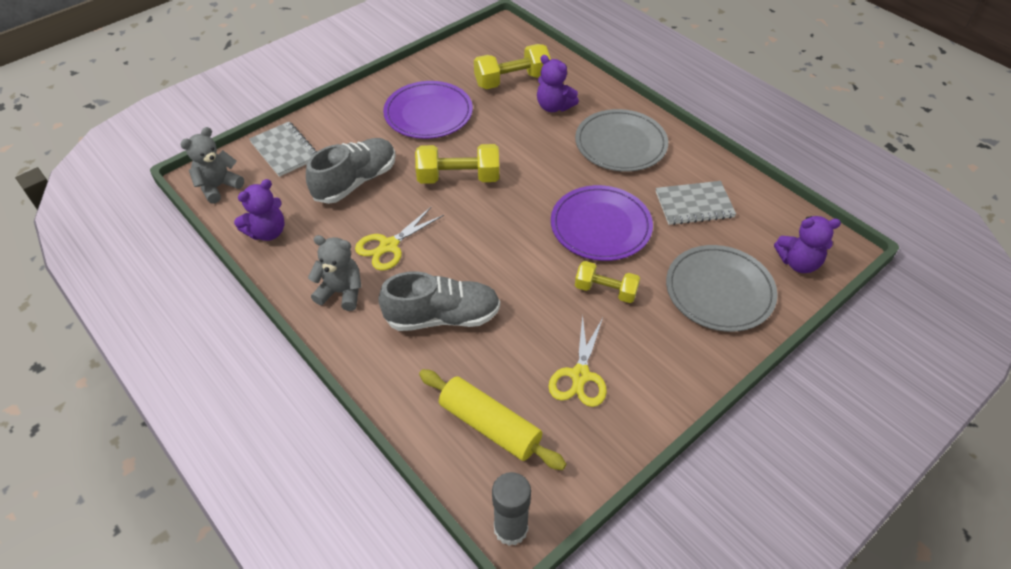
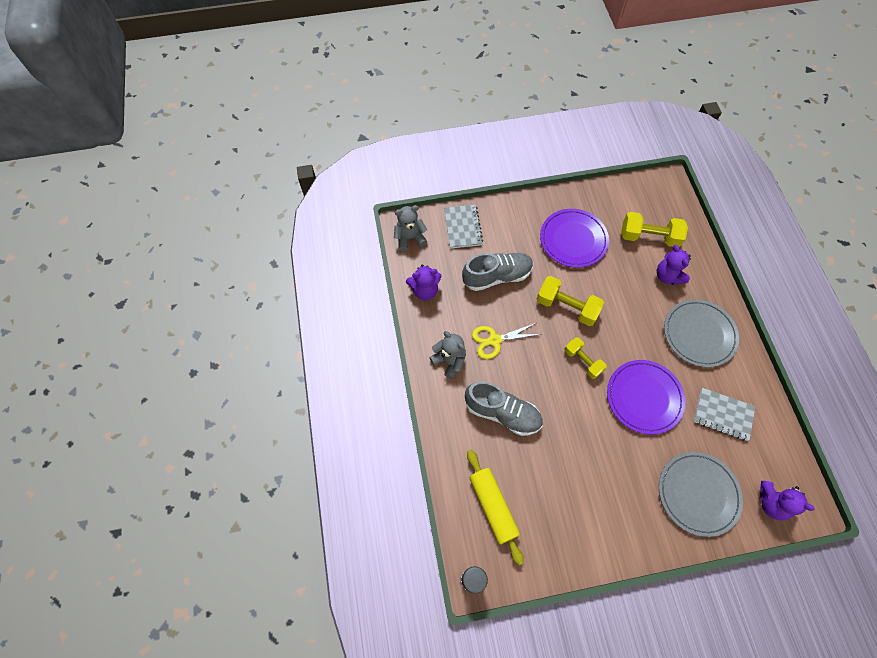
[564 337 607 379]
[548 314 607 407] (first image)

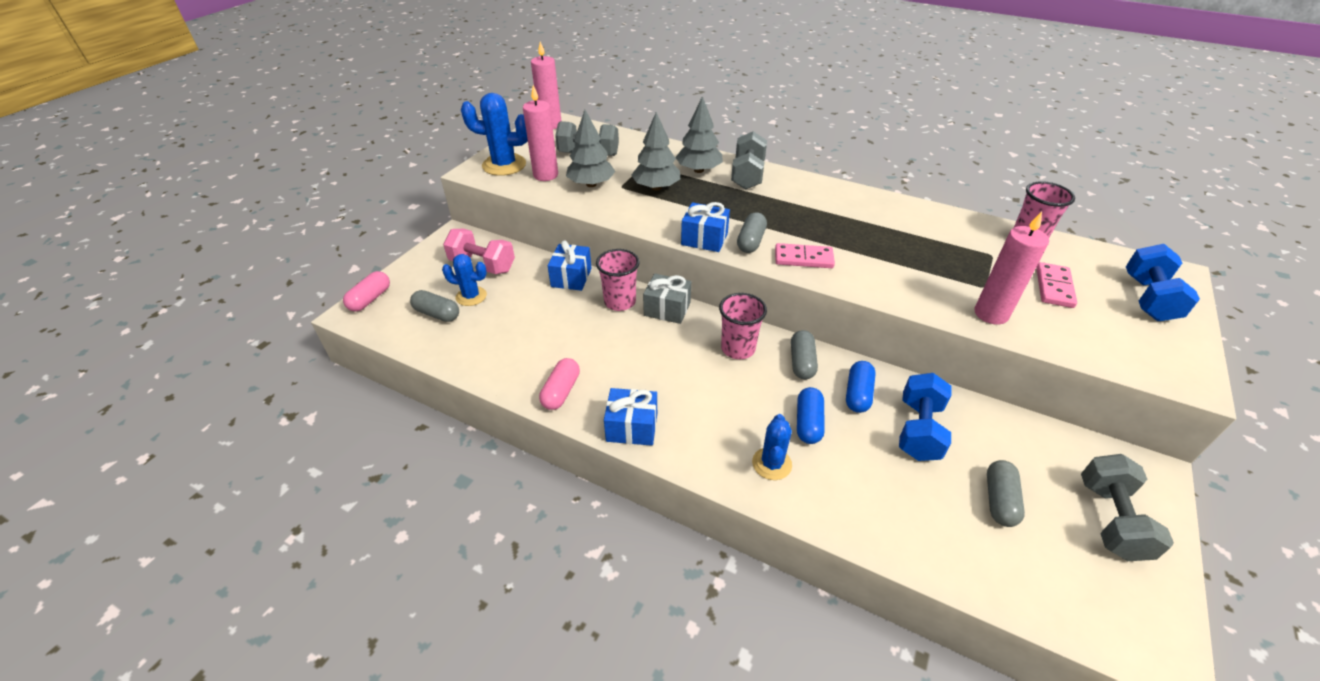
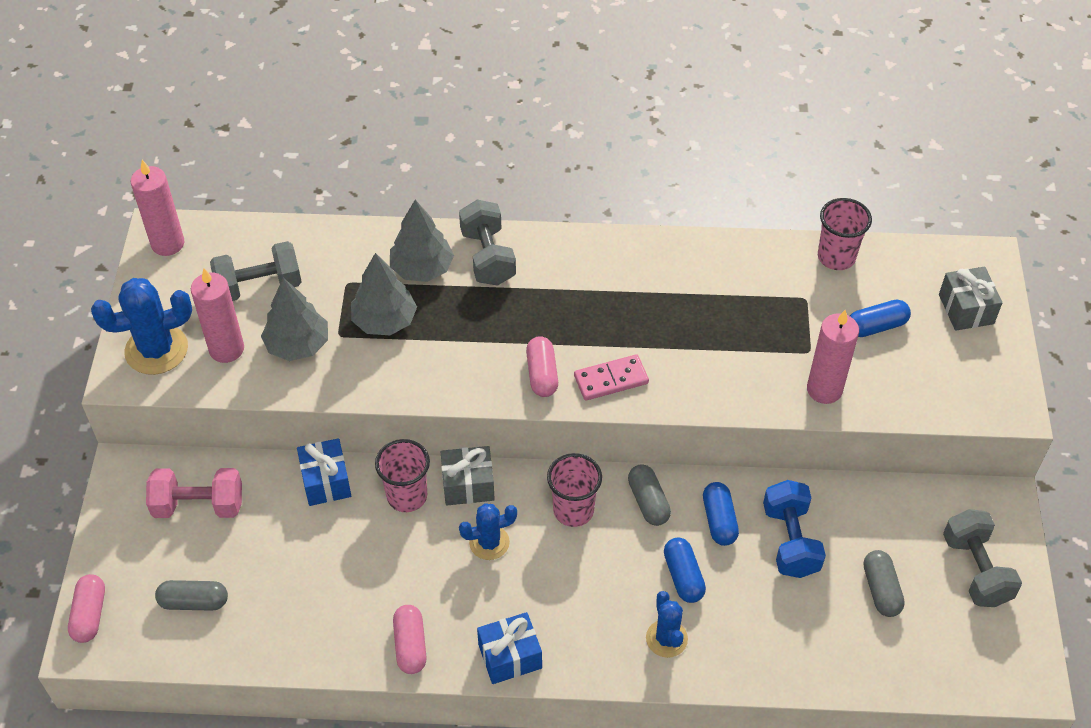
[681 202 730 252] (first image)
[526 336 558 397]
[939 267 1002 331]
[459 503 517 560]
[850 300 911 337]

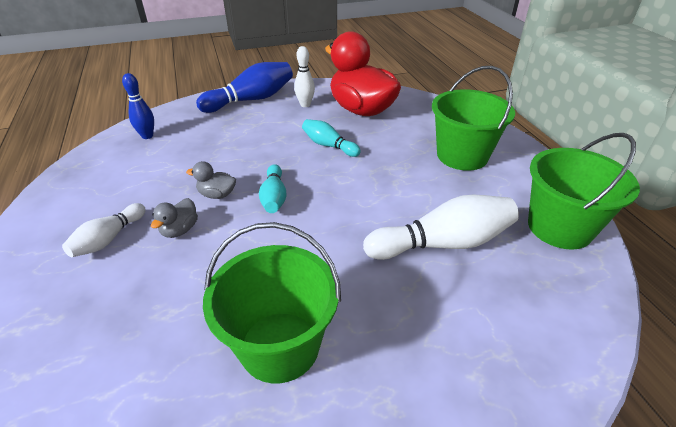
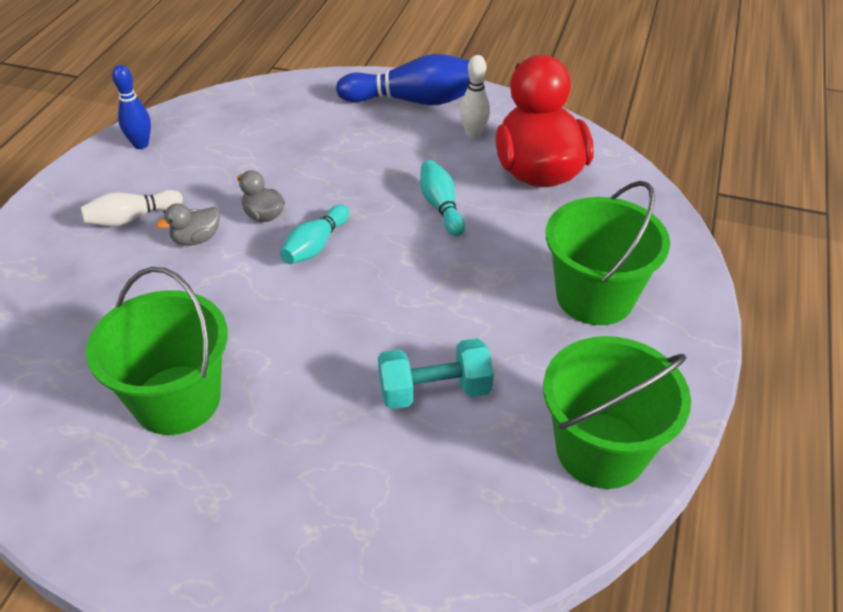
[112 65 151 149]
[378 338 494 409]

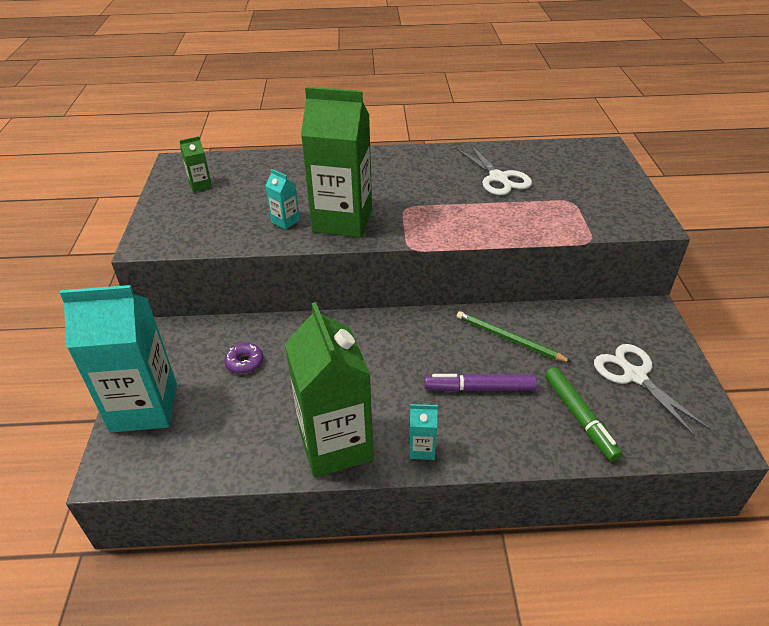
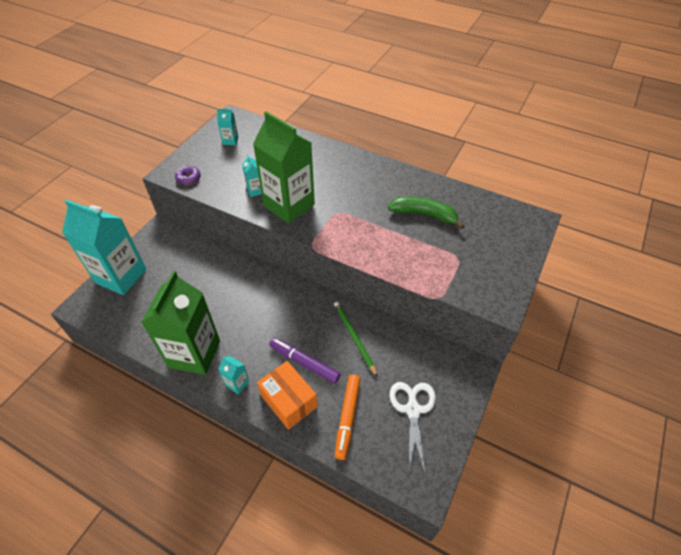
[217 109 238 145]
[388 196 465 229]
[175 166 201 185]
[335 375 360 460]
[257 361 318 430]

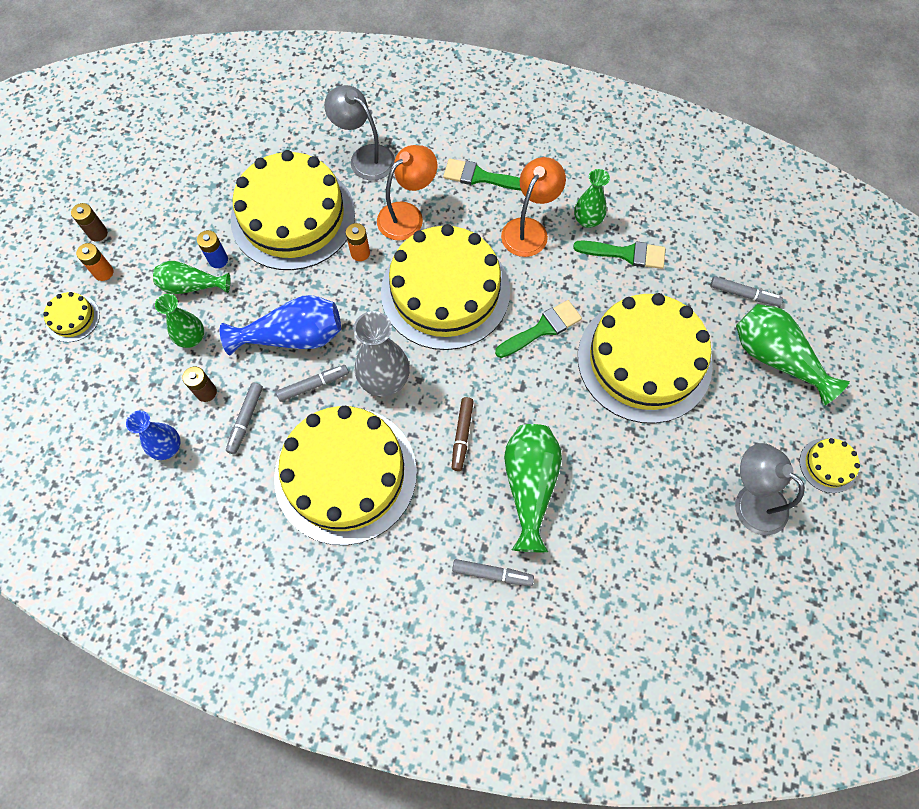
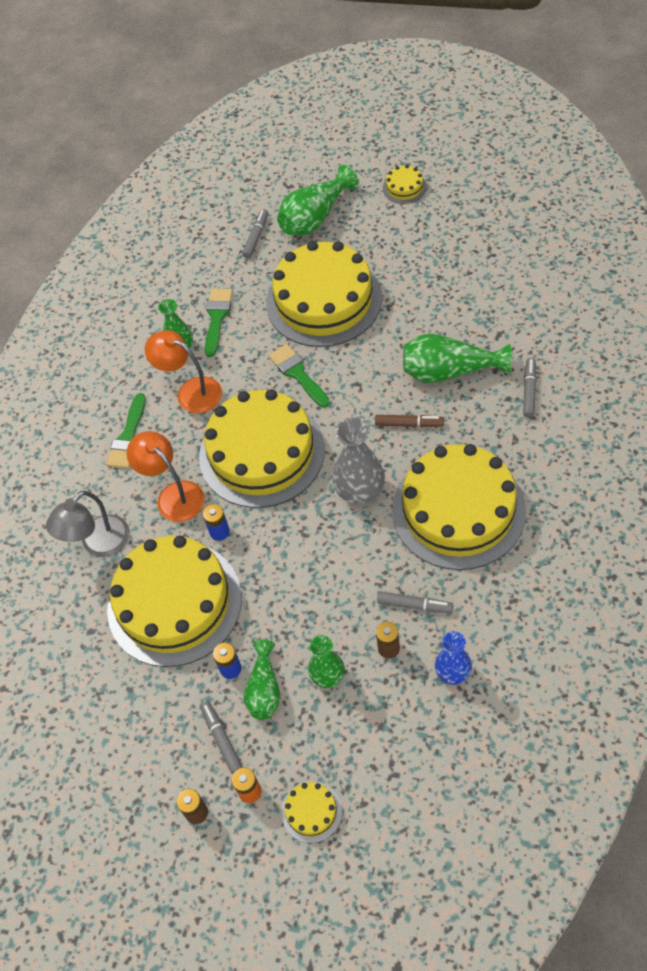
[203 504 230 541]
[220 295 341 355] (first image)
[200 701 243 774]
[735 443 805 535] (first image)

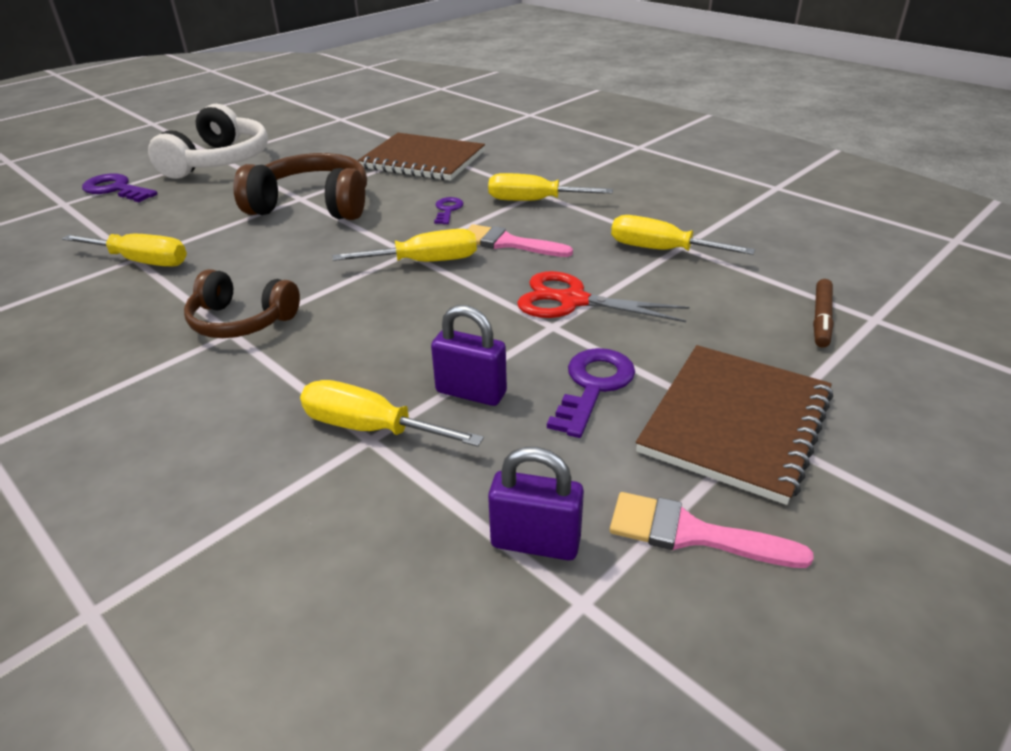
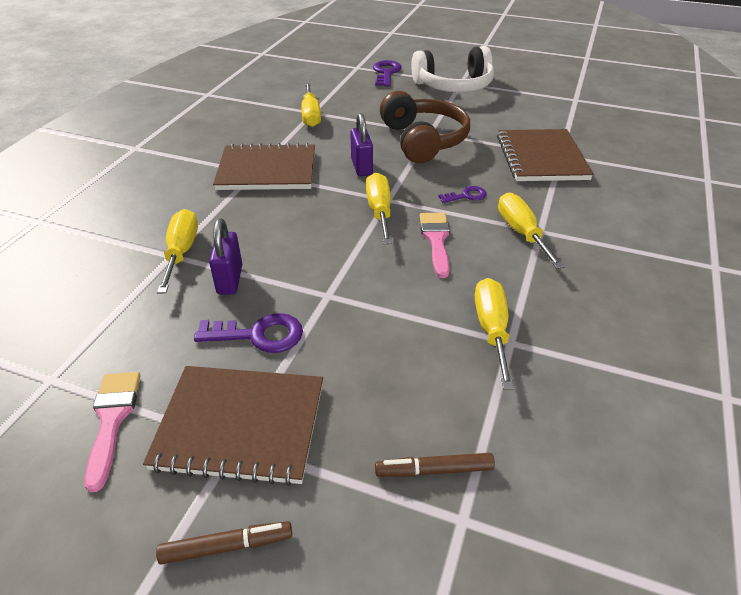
[366 172 392 244]
[213 143 315 190]
[517 271 689 322] (first image)
[350 113 373 176]
[156 521 292 564]

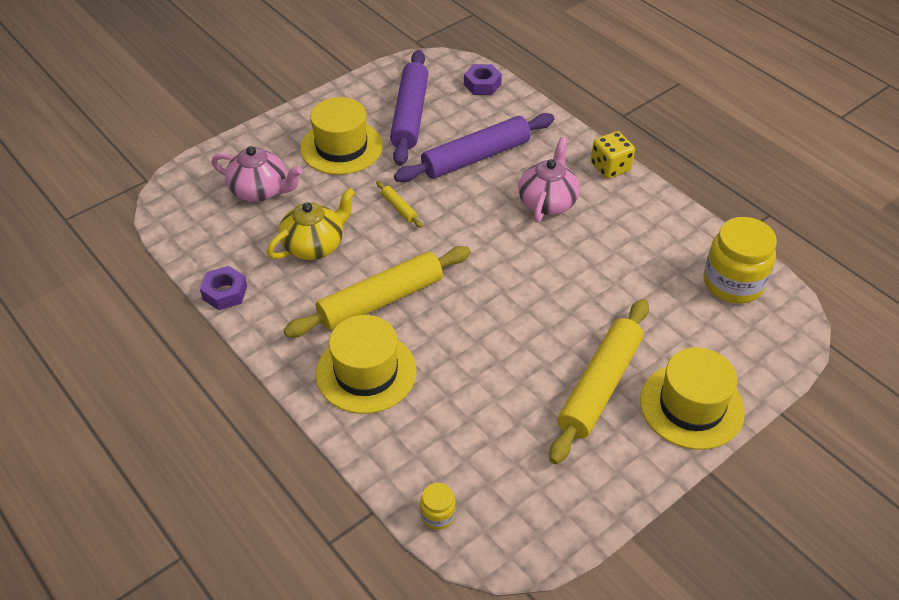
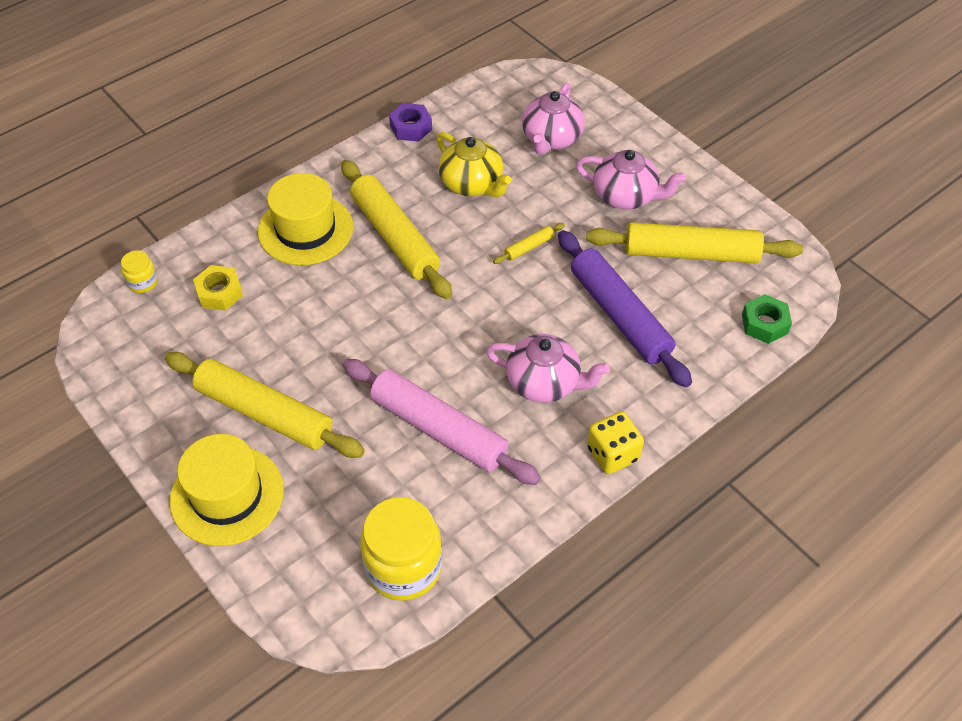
[586 222 803 263]
[742 294 792 344]
[576 150 686 209]
[193 265 243 311]
[343 359 541 485]

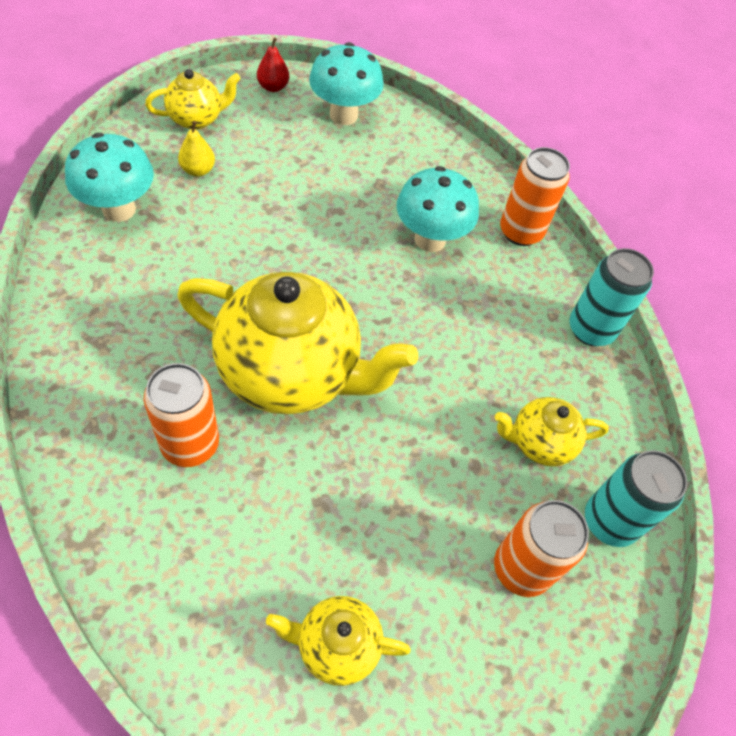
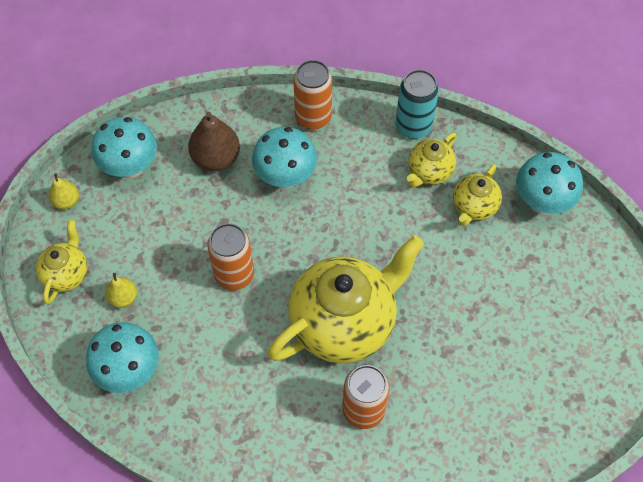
[49 173 79 210]
[516 152 583 214]
[207 223 254 290]
[406 133 457 187]
[188 112 240 171]

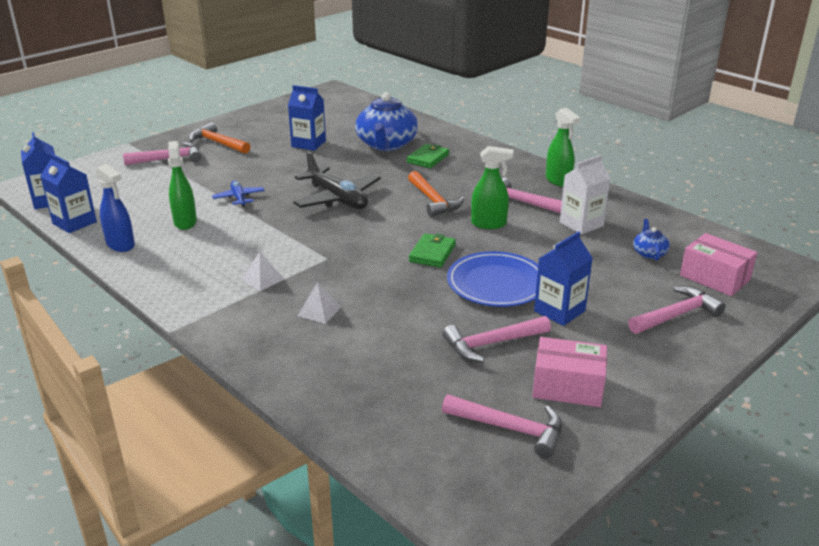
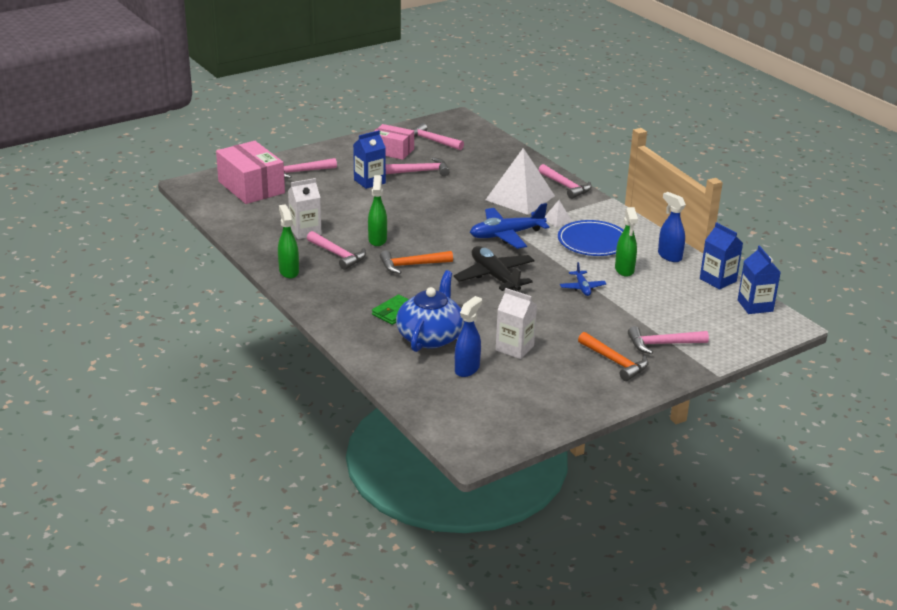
[496 288 537 359]
[368 175 387 246]
[380 251 453 274]
[633 219 670 261] (first image)
[409 233 456 268] (first image)
[216 141 285 204]
[558 220 624 256]
[486 148 555 215]
[538 164 592 199]
[470 203 550 249]
[455 296 482 377]

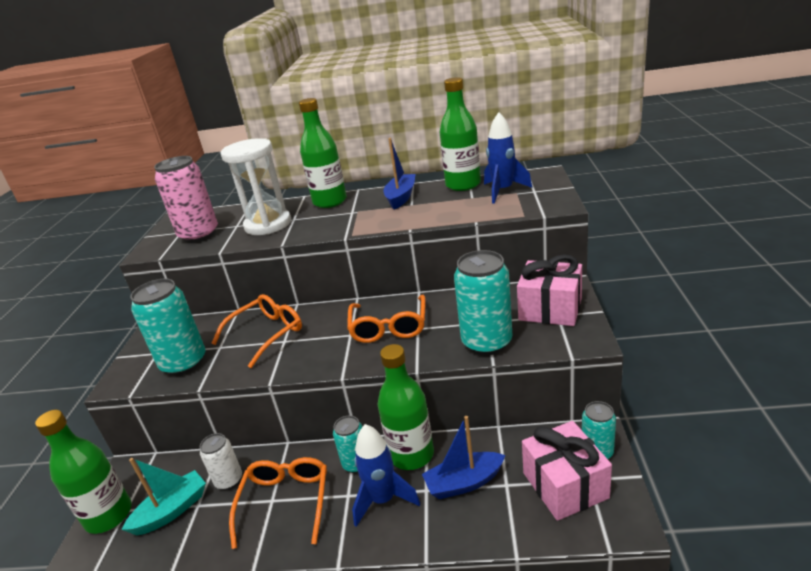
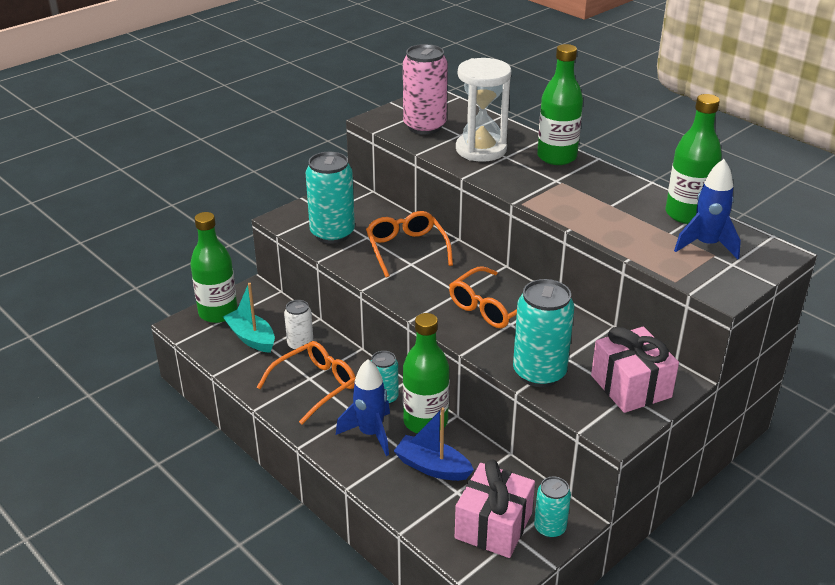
[384 138 415 209] (first image)
[366 211 453 278]
[223 283 275 353]

